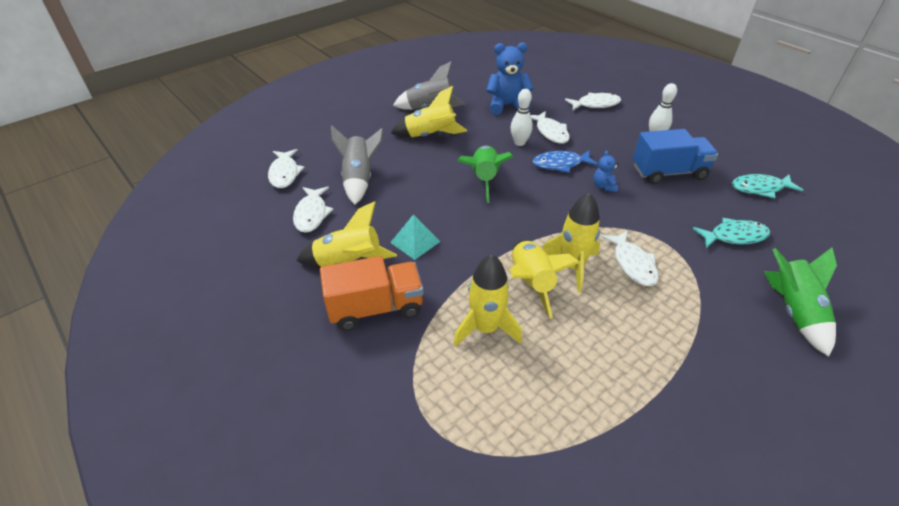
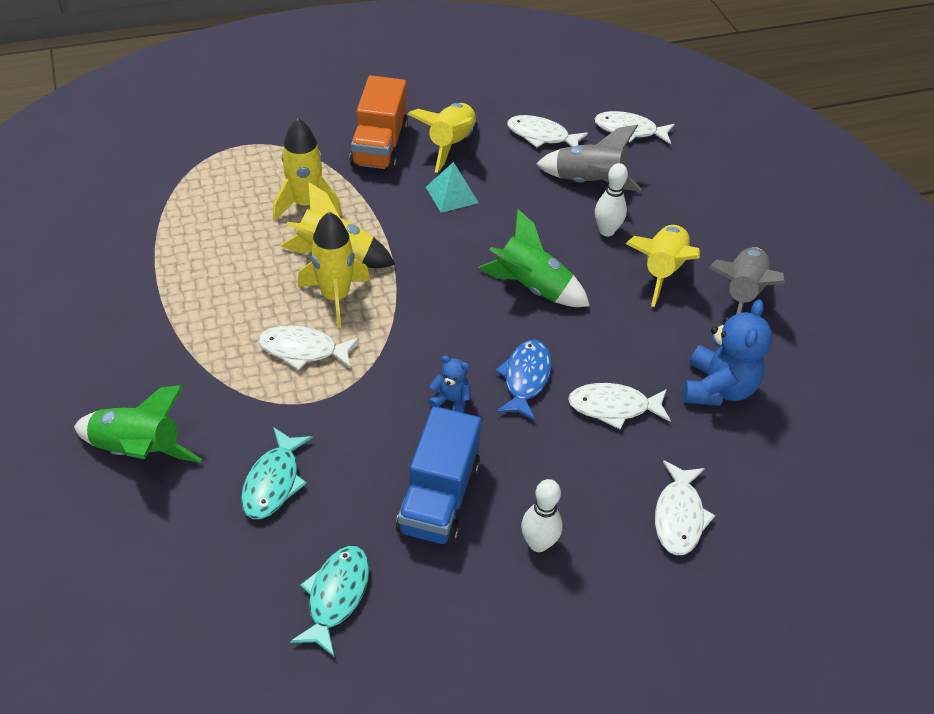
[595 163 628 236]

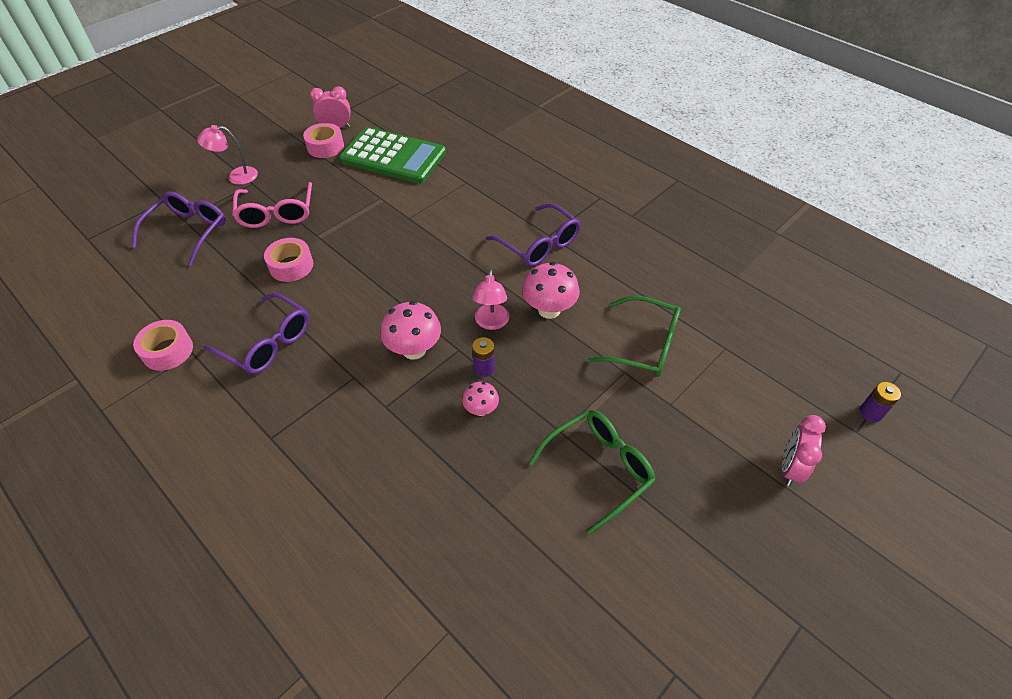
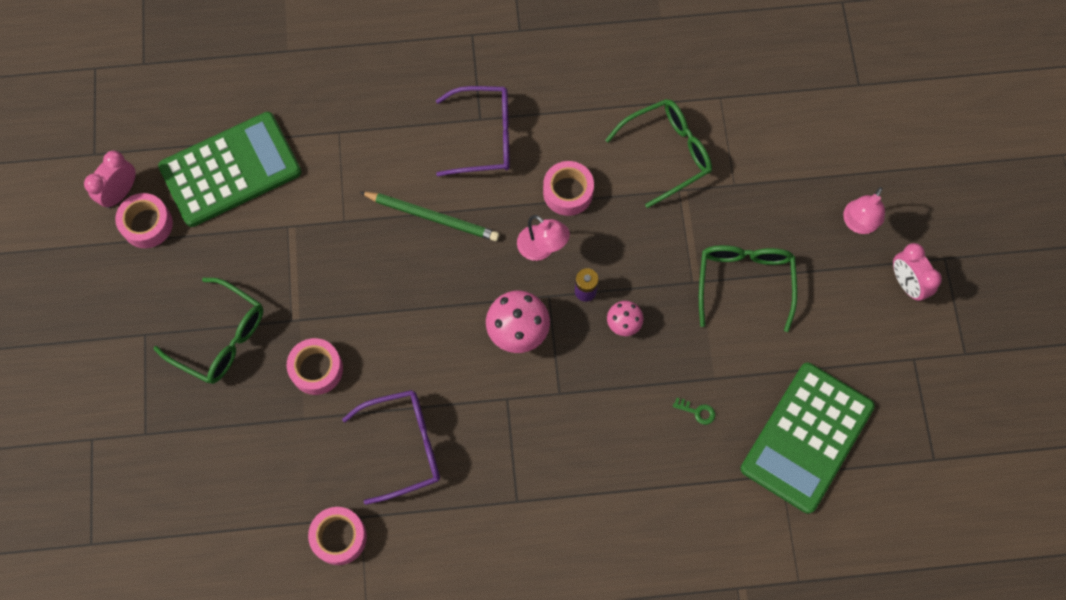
[843 187 885 234]
[154 278 263 384]
[132 191 226 266] (first image)
[543 161 594 216]
[859 382 901 422] (first image)
[893 243 942 301]
[360 192 499 241]
[740 363 875 514]
[673 398 715 425]

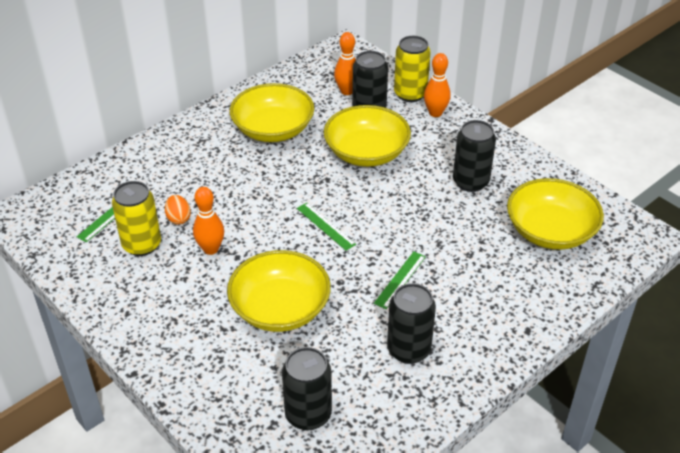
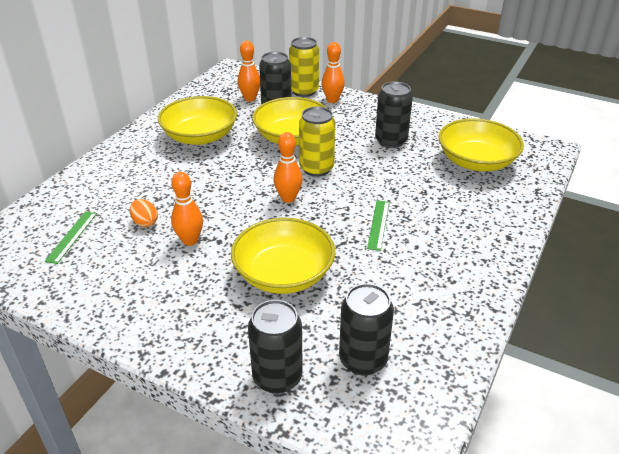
[299 107 335 177]
[273 132 302 203]
[248 300 303 394]

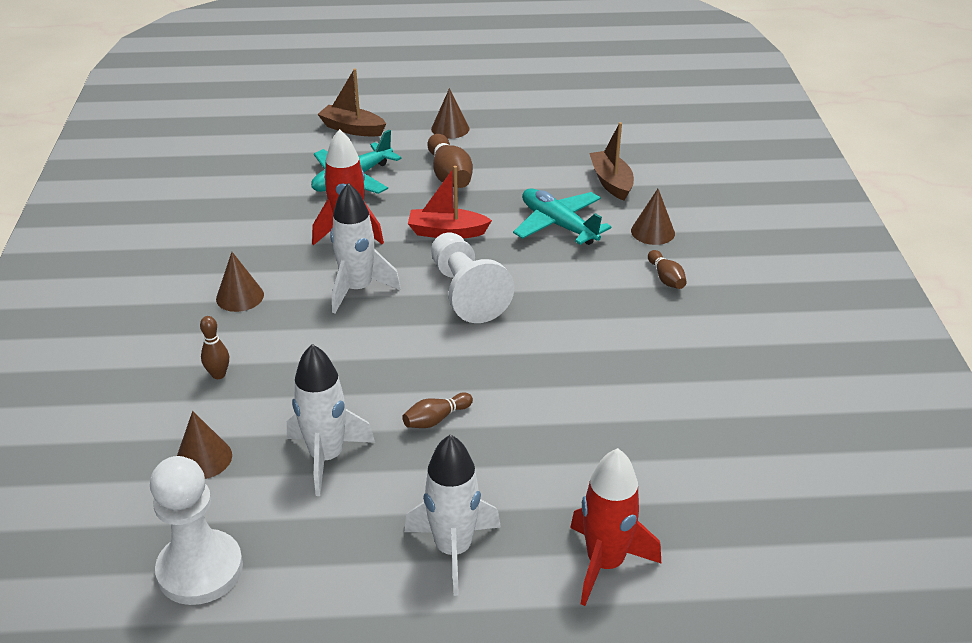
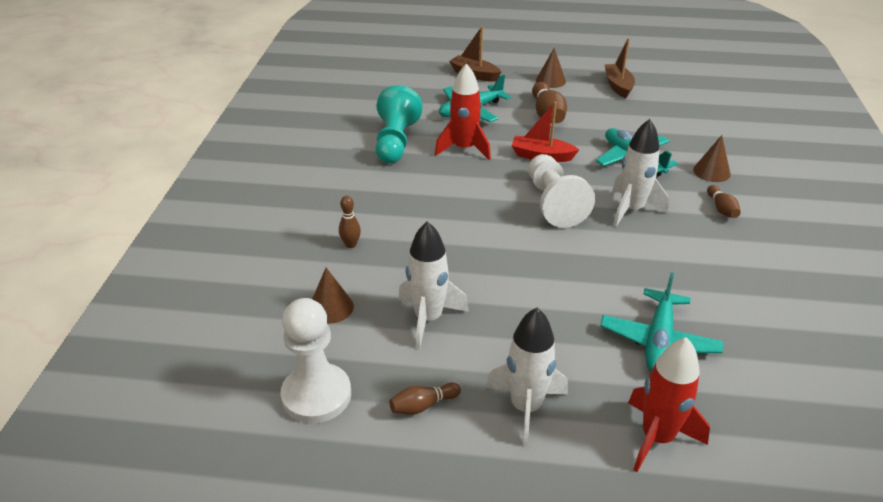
[604 38 635 98]
[612 119 669 227]
[216 252 264 312] (first image)
[389 382 461 415]
[375 85 423 163]
[600 272 723 372]

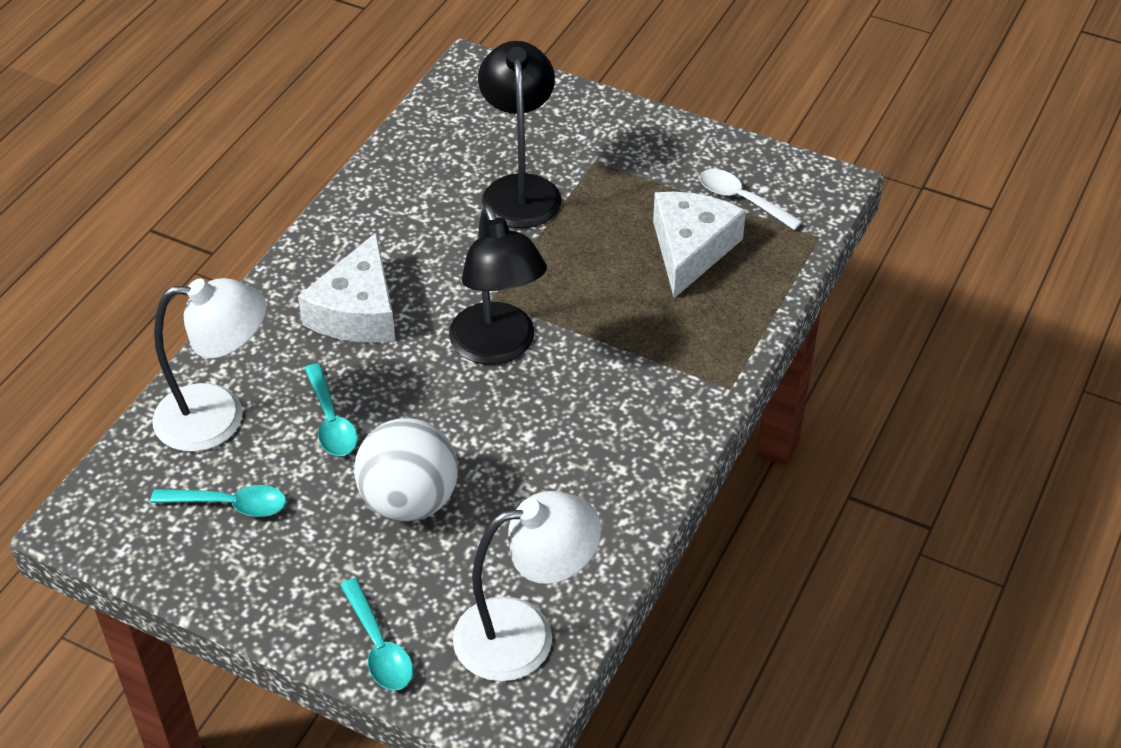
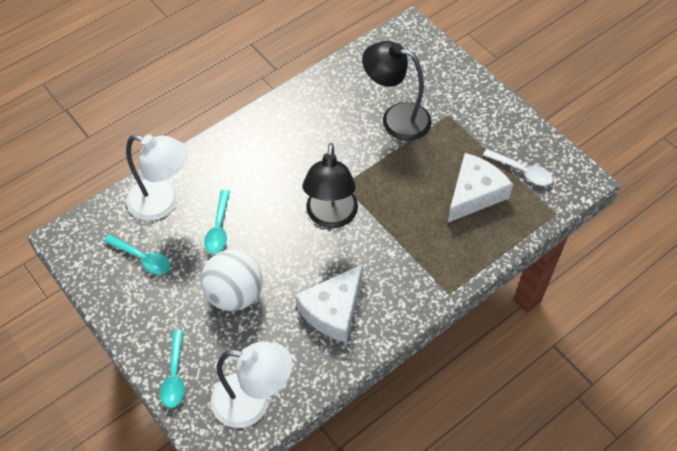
[362 41 432 141]
[483 149 553 186]
[295 264 363 342]

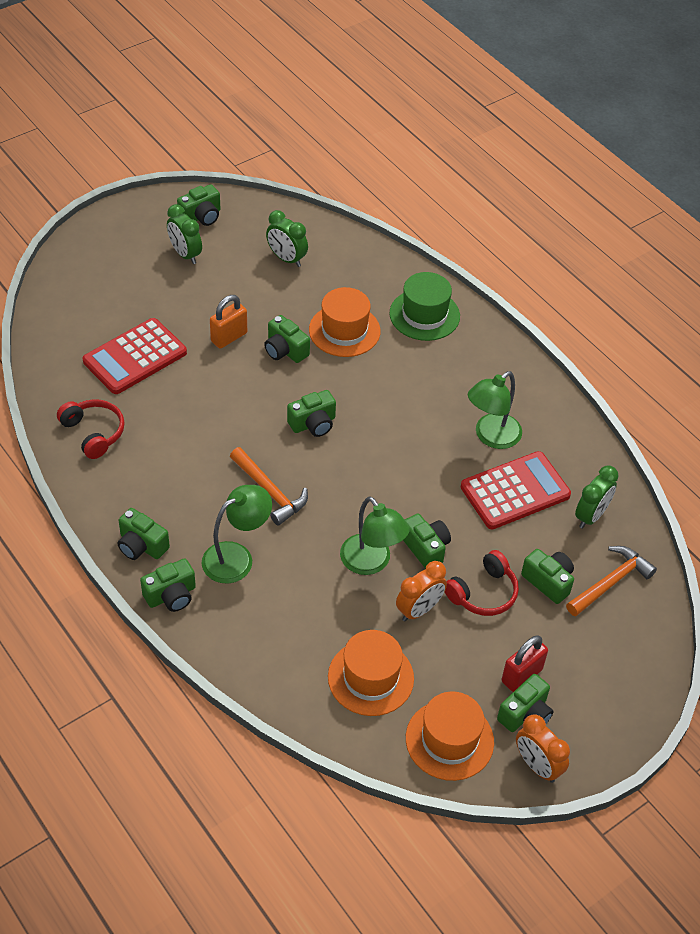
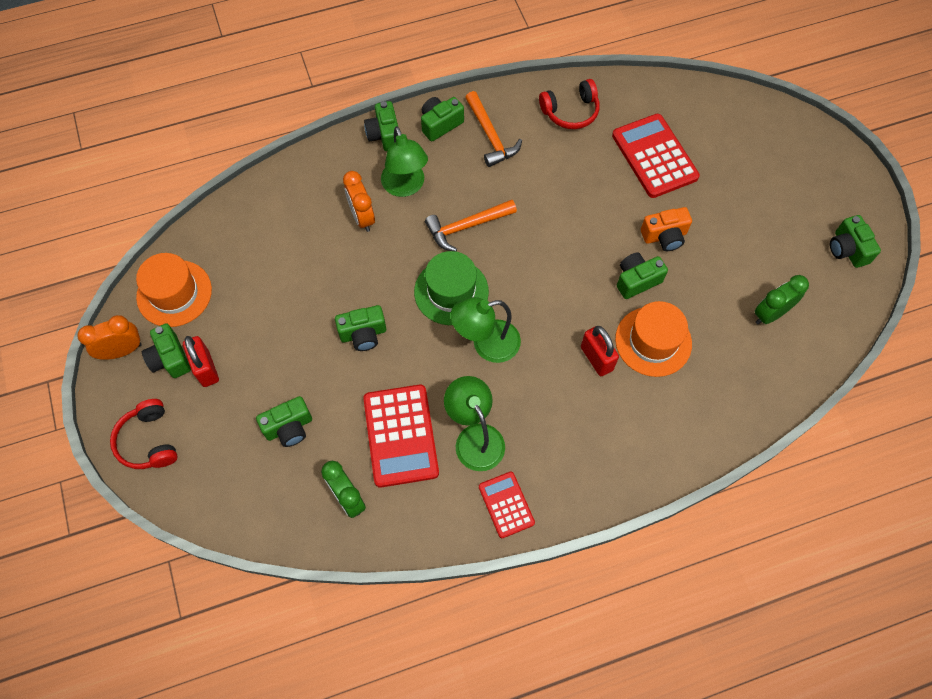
[167 204 202 264] (first image)
[414 251 489 325]
[641 207 692 251]
[287 390 336 437] (first image)
[451 297 521 363]
[465 91 522 167]
[110 399 178 469]
[343 171 375 232]
[328 630 414 716] (first image)
[581 326 619 376]
[479 472 535 538]

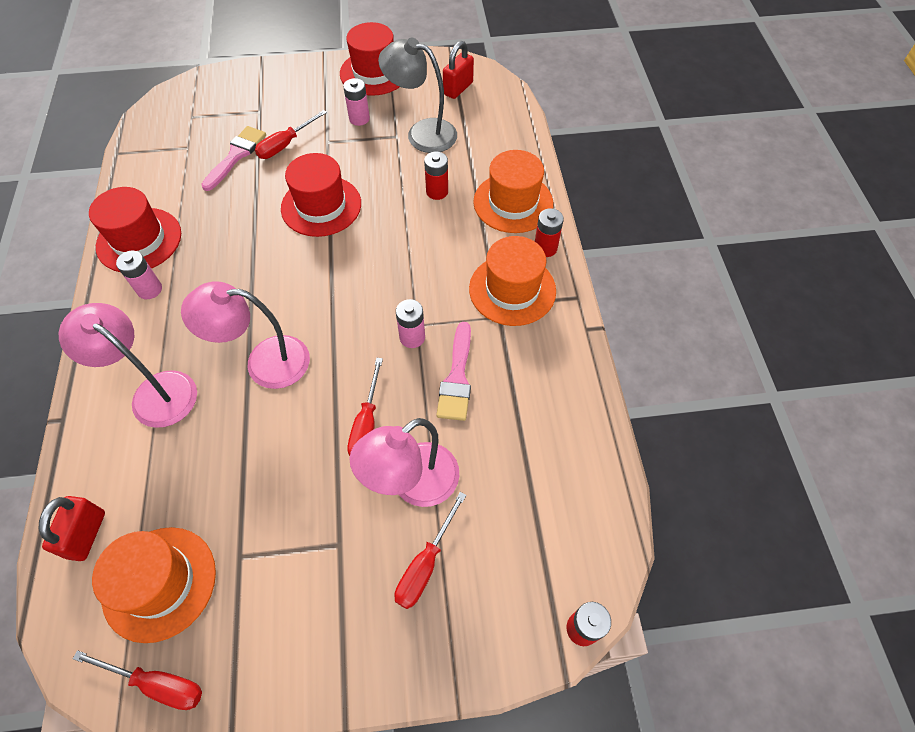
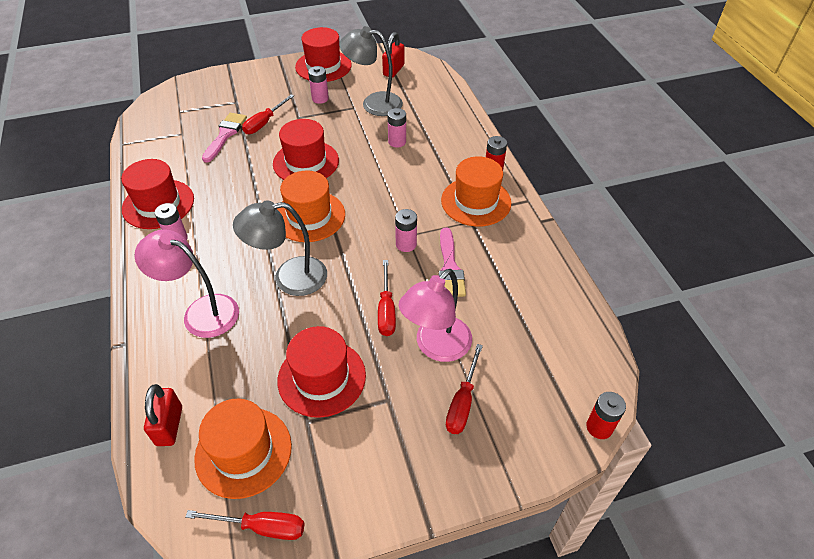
[277 170 345 242]
[387 108 406 148]
[233 200 327 296]
[277 326 366 418]

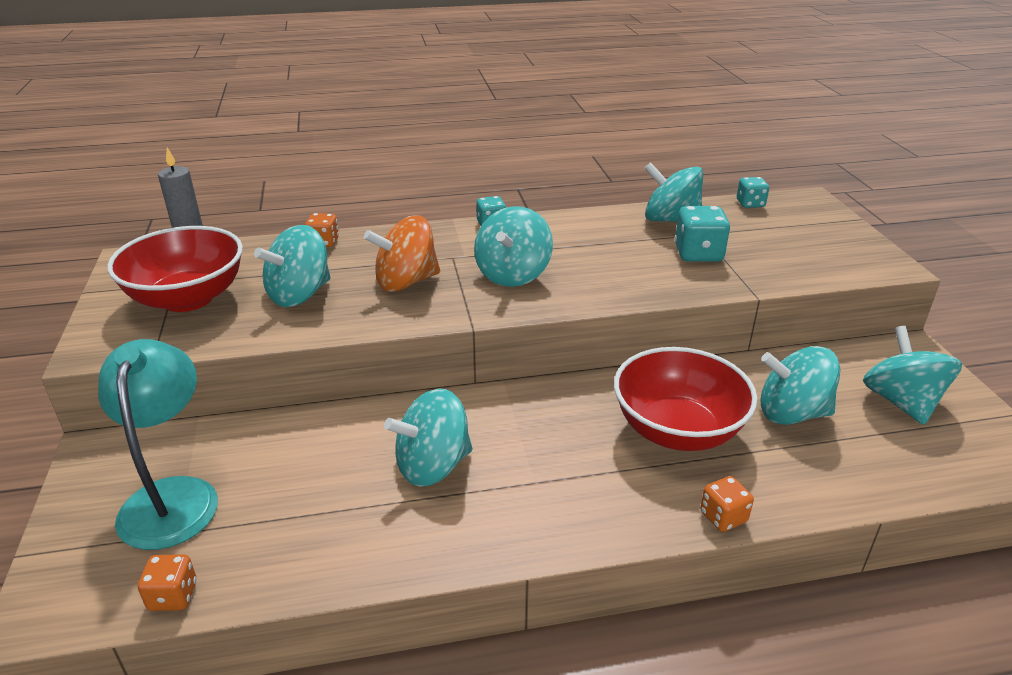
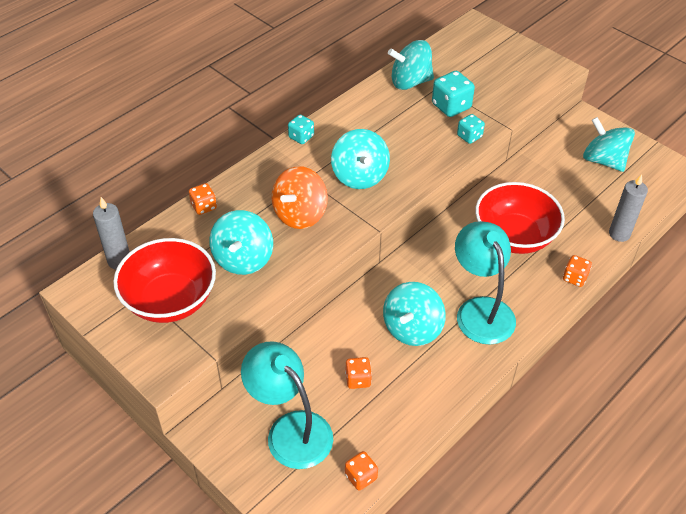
[457 114 485 144]
[760 346 841 425] (first image)
[609 174 648 242]
[455 221 516 345]
[345 357 372 389]

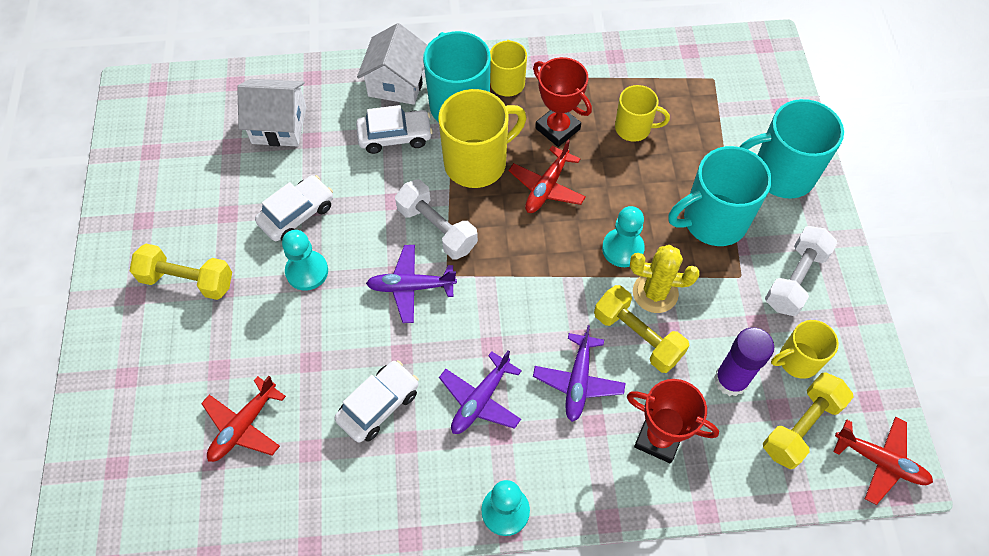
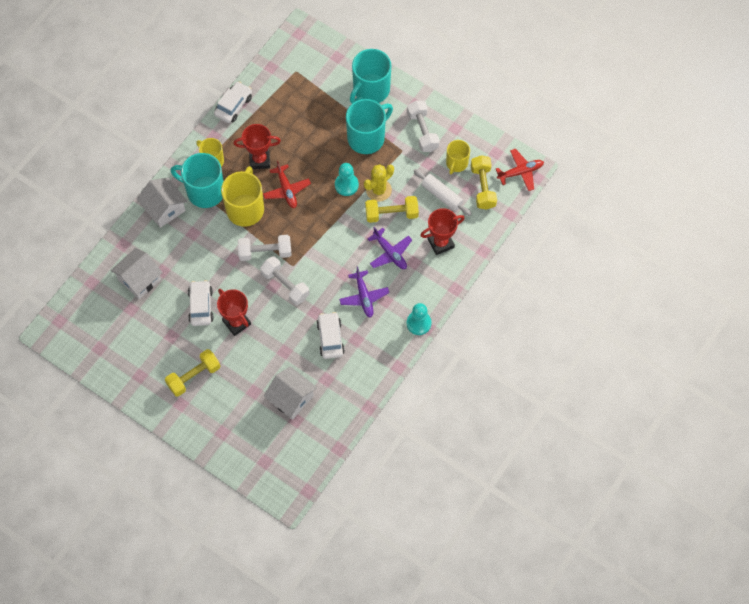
[615 85 670 142] (first image)
[214 81 252 123]
[346 99 393 154]
[217 289 251 336]
[260 256 310 305]
[414 169 472 216]
[264 366 317 420]

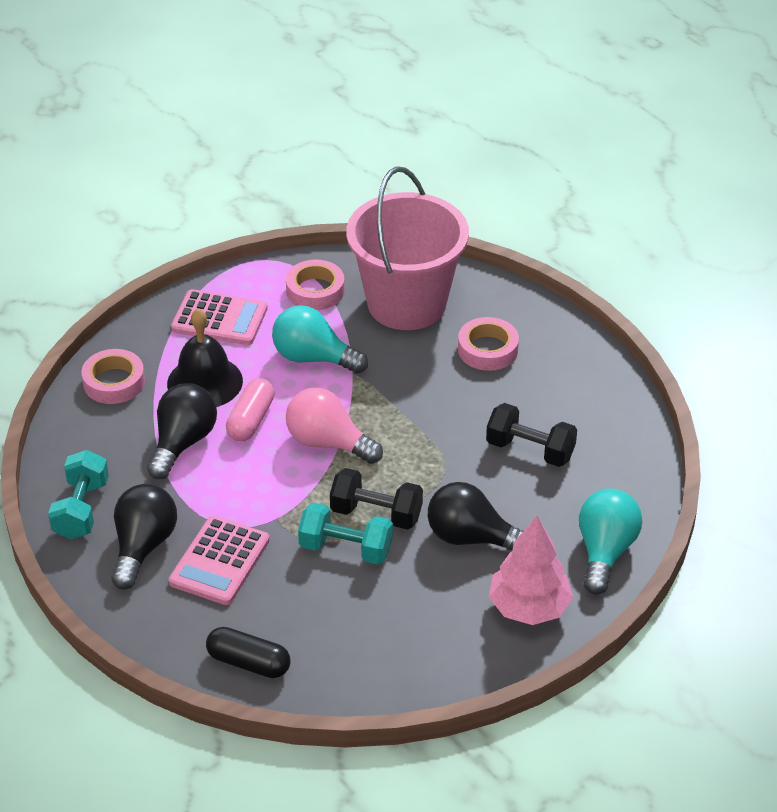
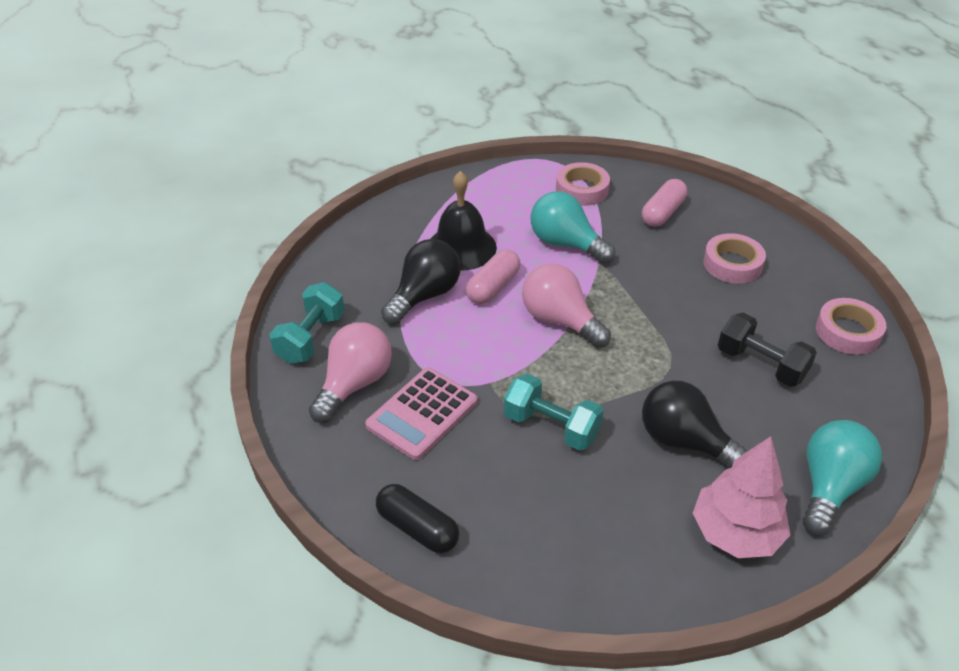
[642 179 687 227]
[171 289 268 345] (first image)
[816 298 886 355]
[330 468 423 530] (first image)
[309 322 392 423]

